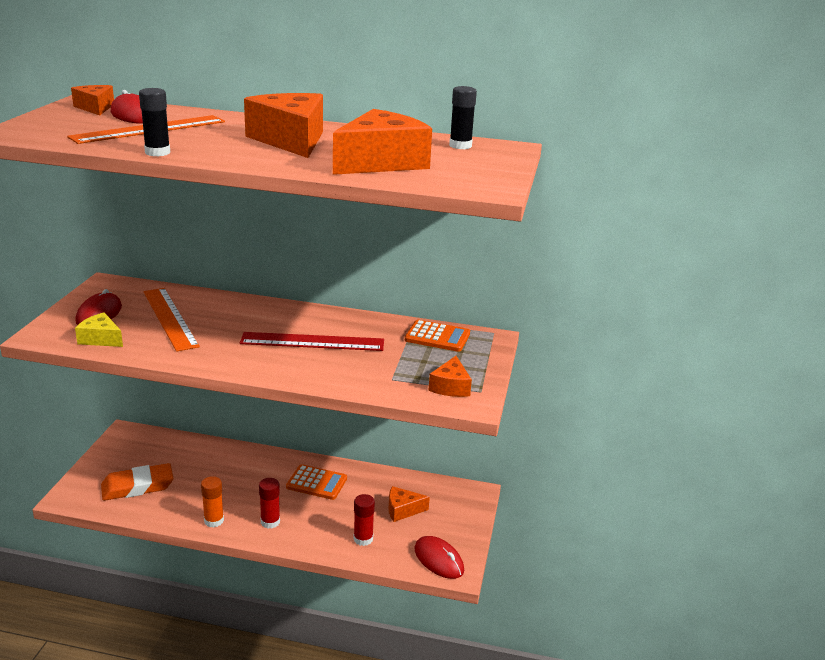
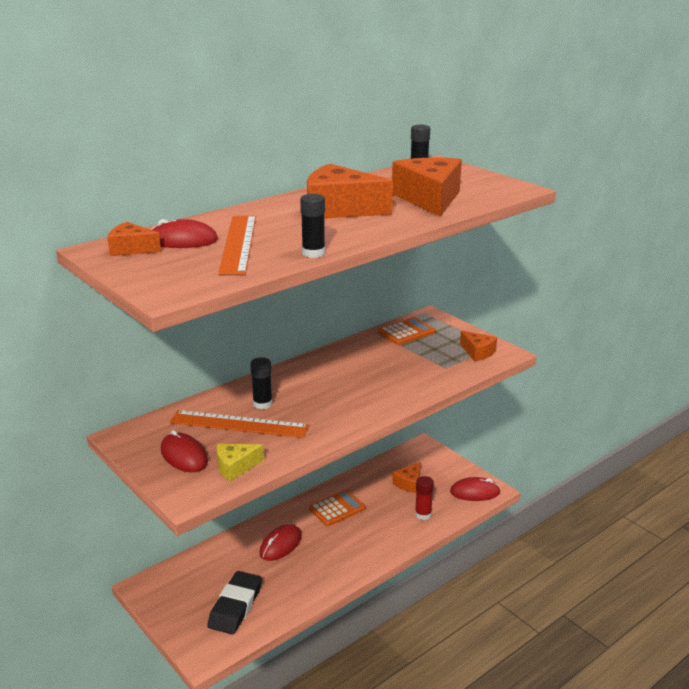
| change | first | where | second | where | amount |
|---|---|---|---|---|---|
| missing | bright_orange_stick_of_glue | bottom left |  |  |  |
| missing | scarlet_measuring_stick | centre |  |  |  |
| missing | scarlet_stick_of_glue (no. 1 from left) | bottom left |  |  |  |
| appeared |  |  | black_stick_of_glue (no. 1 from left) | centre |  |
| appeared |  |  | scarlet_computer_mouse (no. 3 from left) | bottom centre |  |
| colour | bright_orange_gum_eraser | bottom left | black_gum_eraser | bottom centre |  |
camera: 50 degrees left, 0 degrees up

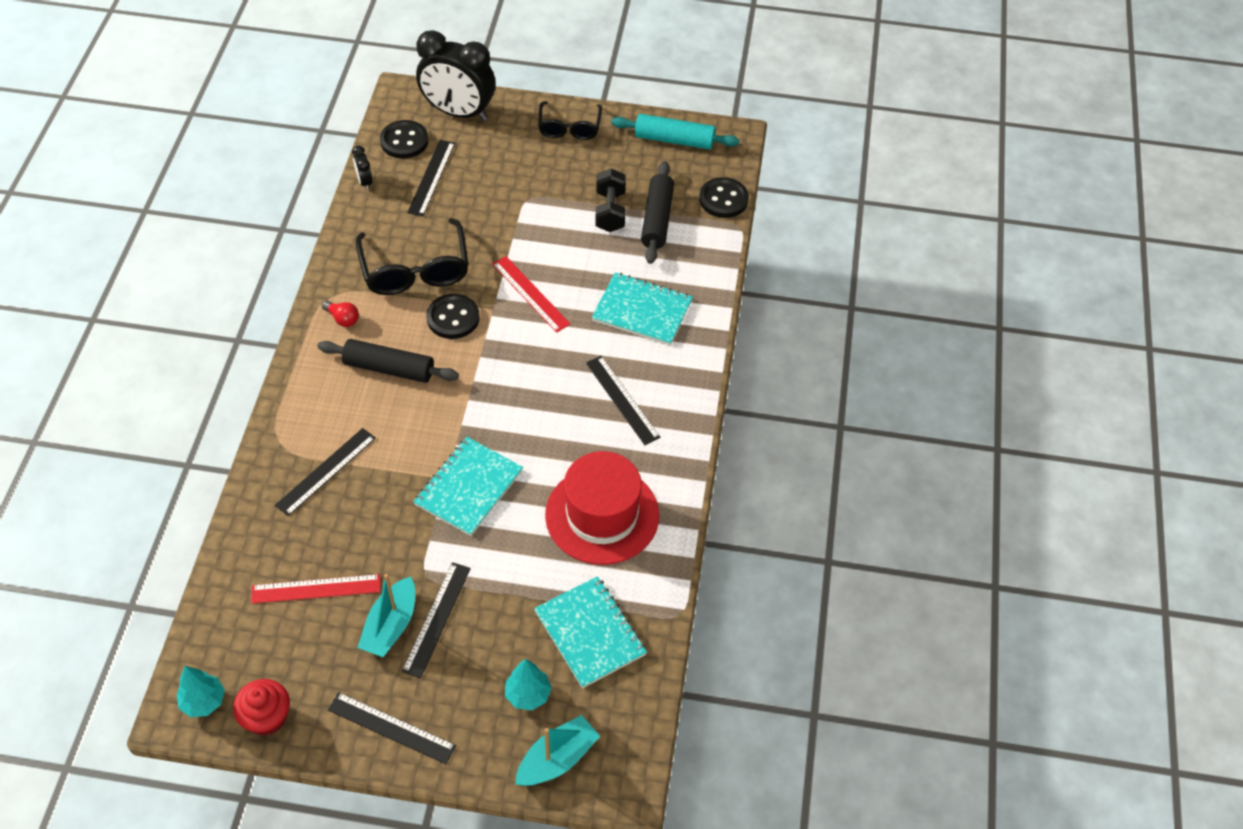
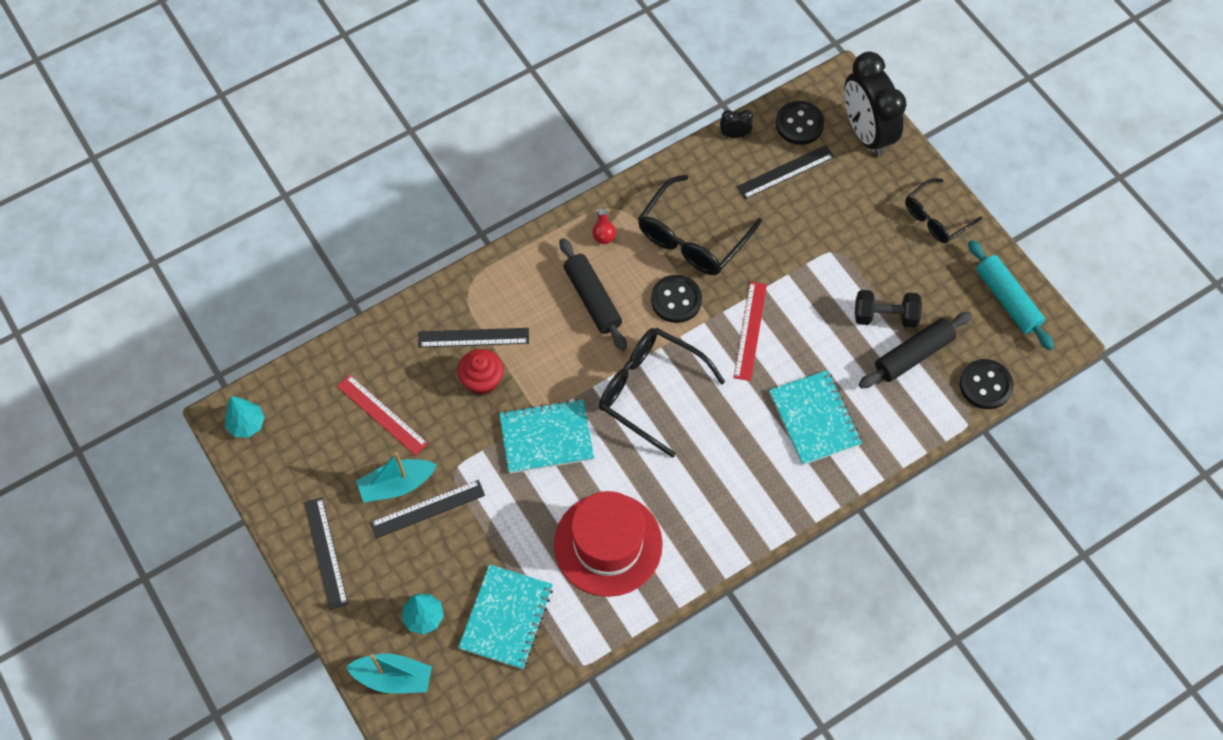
| change | first | where | second | where | amount |
|---|---|---|---|---|---|
| missing | black_measuring_stick (no. 5 from left) | centre |  |  |  |
| appeared |  |  | black_spectacles (no. 1 from left) | centre |  |
| relocated | scarlet_fairy_cake | bottom left |  | centre |  |
| spun | black_alarm_clock (no. 1 from left) | top left |  | top centre | 60 degrees clockwise |
| spun | black_hand_weight | top centre |  | middle right | 45 degrees clockwise |
camera: 50 degrees right, 10 degrees up

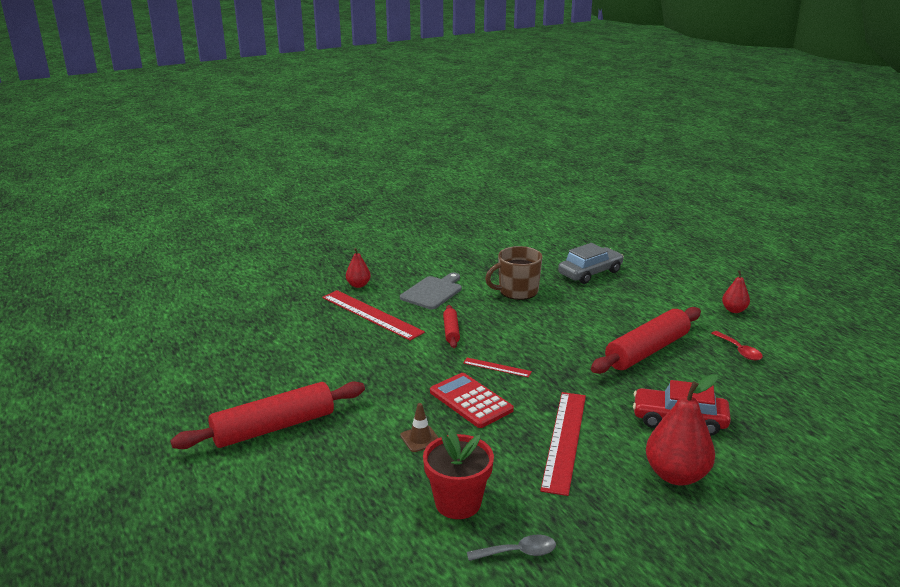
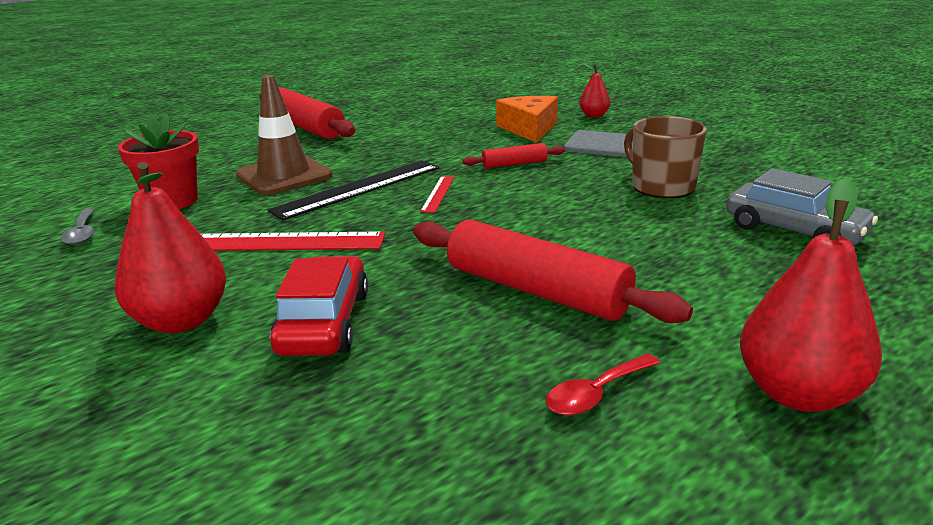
| change | first | where | second | where | amount |
|---|---|---|---|---|---|
| exchanged | scarlet_measuring_stick (no. 1 from left) | centre | bright_orange_cheese_wedge | top centre |  |
| exchanged | scarlet_pocket_calculator | bottom centre | black_measuring_stick | centre |  |
| size | dark_brown_traffic_cone | bottom centre |  | top left | x2.15 |
| size | scarlet_pear_fruit (no. 3 from left) | middle right |  | middle right | x1.85 |
camera: 80 degrees right, 0 degrees up

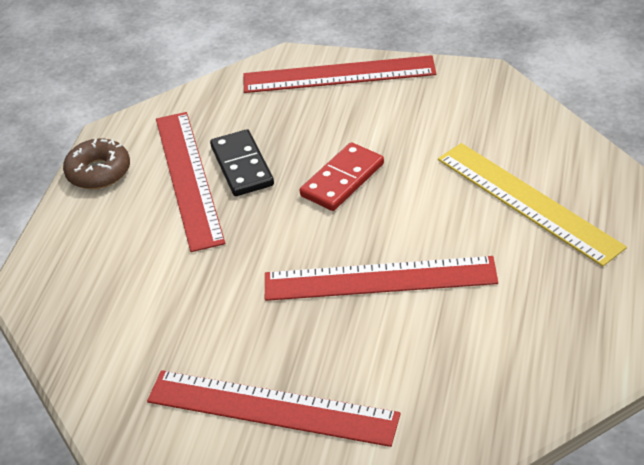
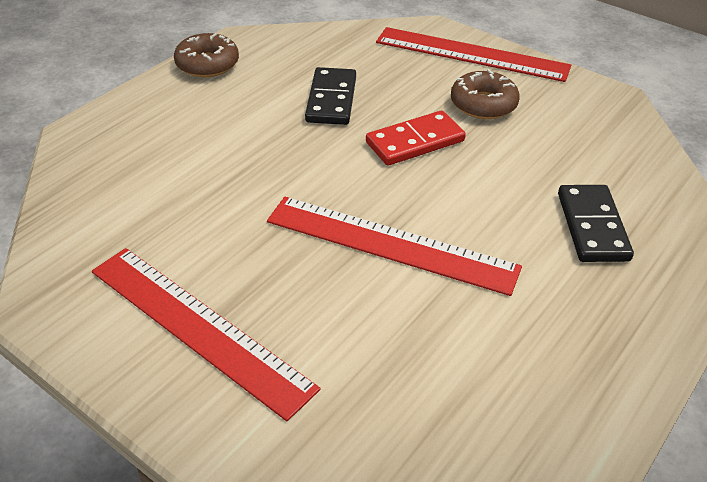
| change | first | where | second | where | amount |
|---|---|---|---|---|---|
| missing | scarlet_measuring_stick (no. 1 from left) | middle left |  |  |  |
| appeared |  |  | dark_brown_donut (no. 2 from left) | top right |  |
| exchanged | bright_yellow_measuring_stick | middle right | black_domino (no. 2 from left) | middle right |  |
camera: 20 degrees right, 0 degrees up

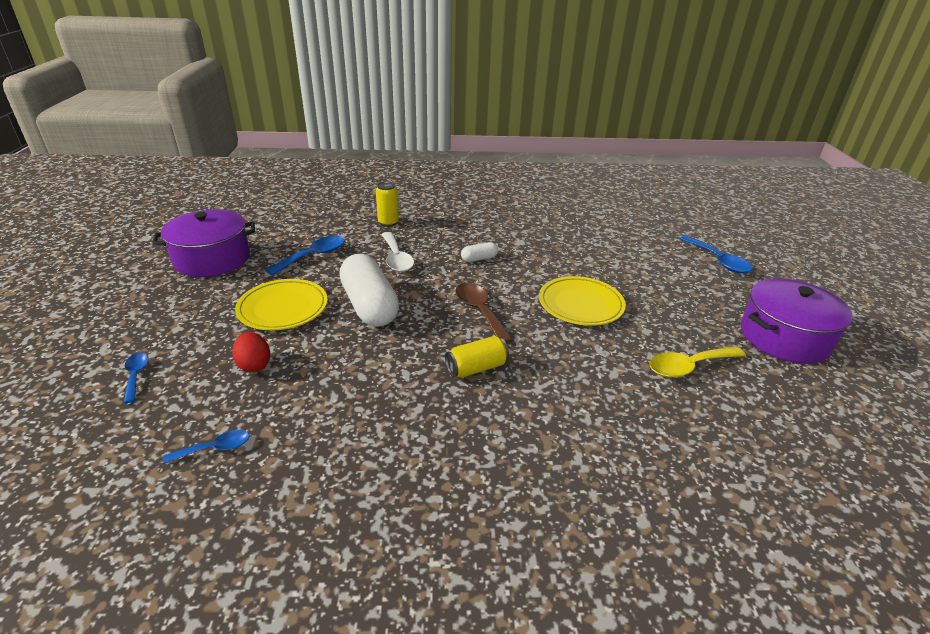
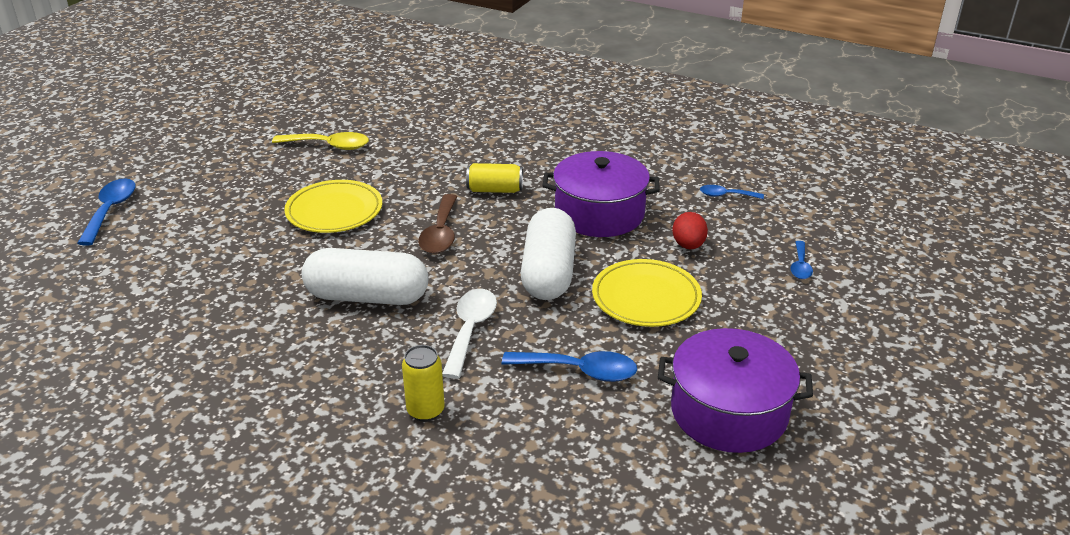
| change | first | where | second | where | amount |
|---|---|---|---|---|---|
| relocated | violet_stockpot (no. 2 from left in the first image) | middle right | violet_stockpot (no. 1 from left) | centre |  |
| spun | cobalt_spoon (no. 3 from left in the first image) | middle left | cobalt_spoon (no. 2 from left) | bottom centre | 150 degrees counterclockwise |
| size | snow-white_capsule (no. 2 from left in the first image) | centre | snow-white_capsule (no. 1 from left) | centre | x2.26 |
camera: 150 degrees left, 0 degrees up

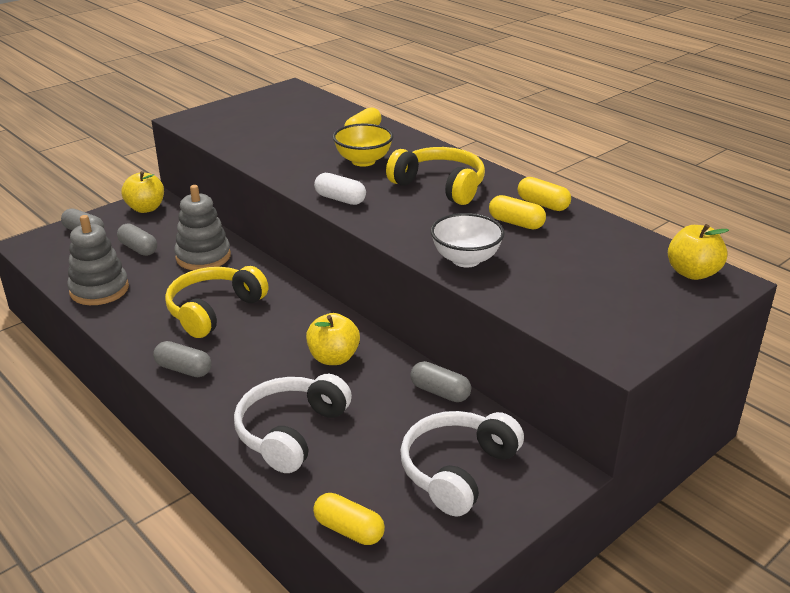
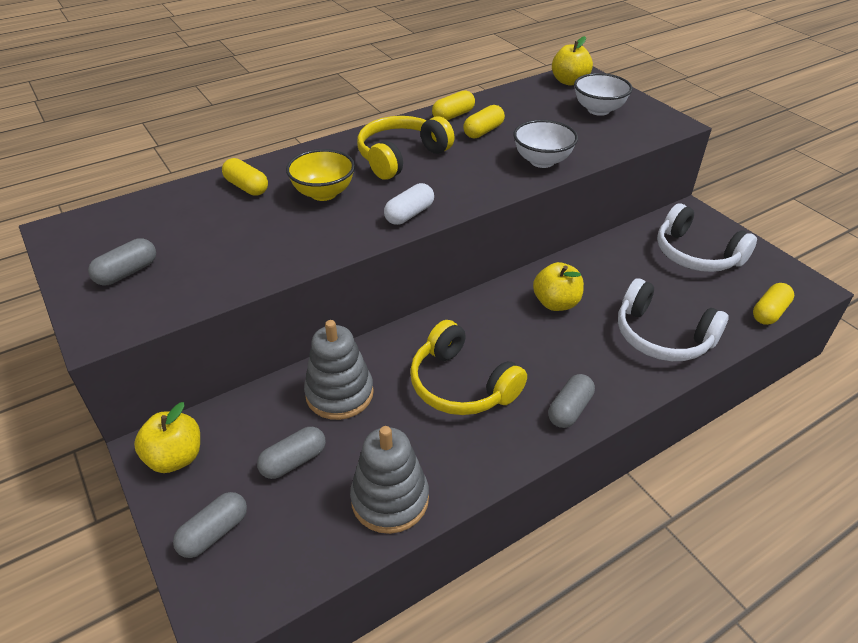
| change | first | where | second | where | amount |
|---|---|---|---|---|---|
| appeared |  |  | snow-white_bowl (no. 2 from left) | top right |  |
| relocated | gray_capsule (no. 4 from left in the first image) | centre | gray_capsule (no. 1 from left) | middle left |  |
camera: 80 degrees left, 10 degrees up

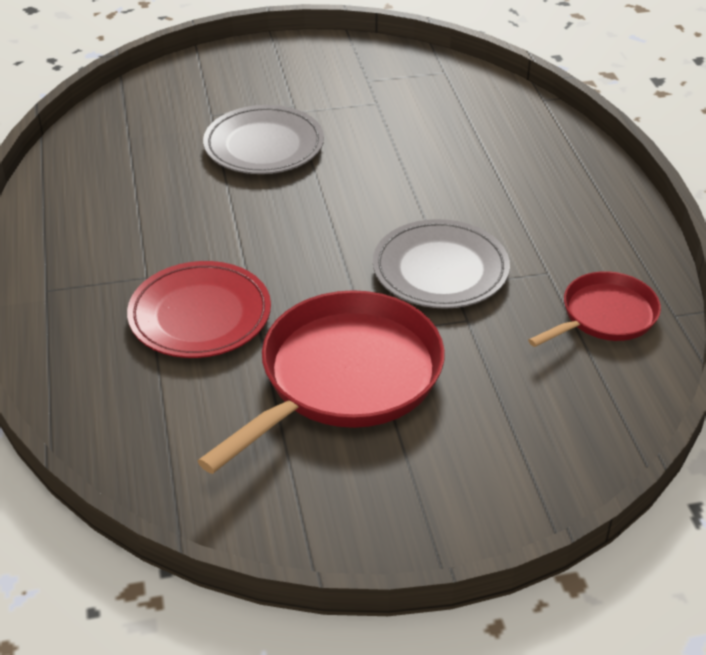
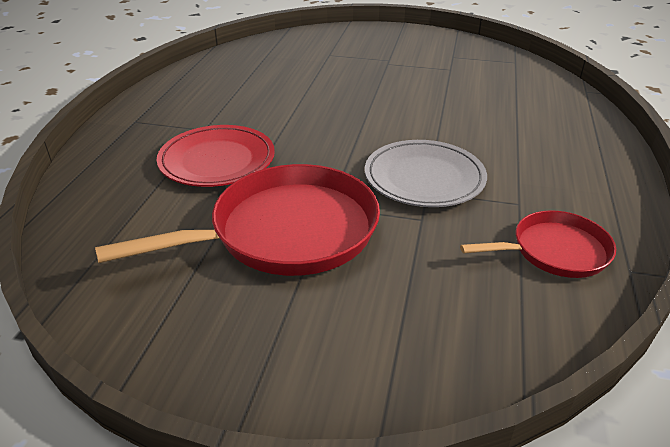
| change | first | where | second | where | amount |
|---|---|---|---|---|---|
| missing | gray_dinner_plate (no. 1 from left) | top centre |  |  |  |
camera: 25 degrees right, 5 degrees down

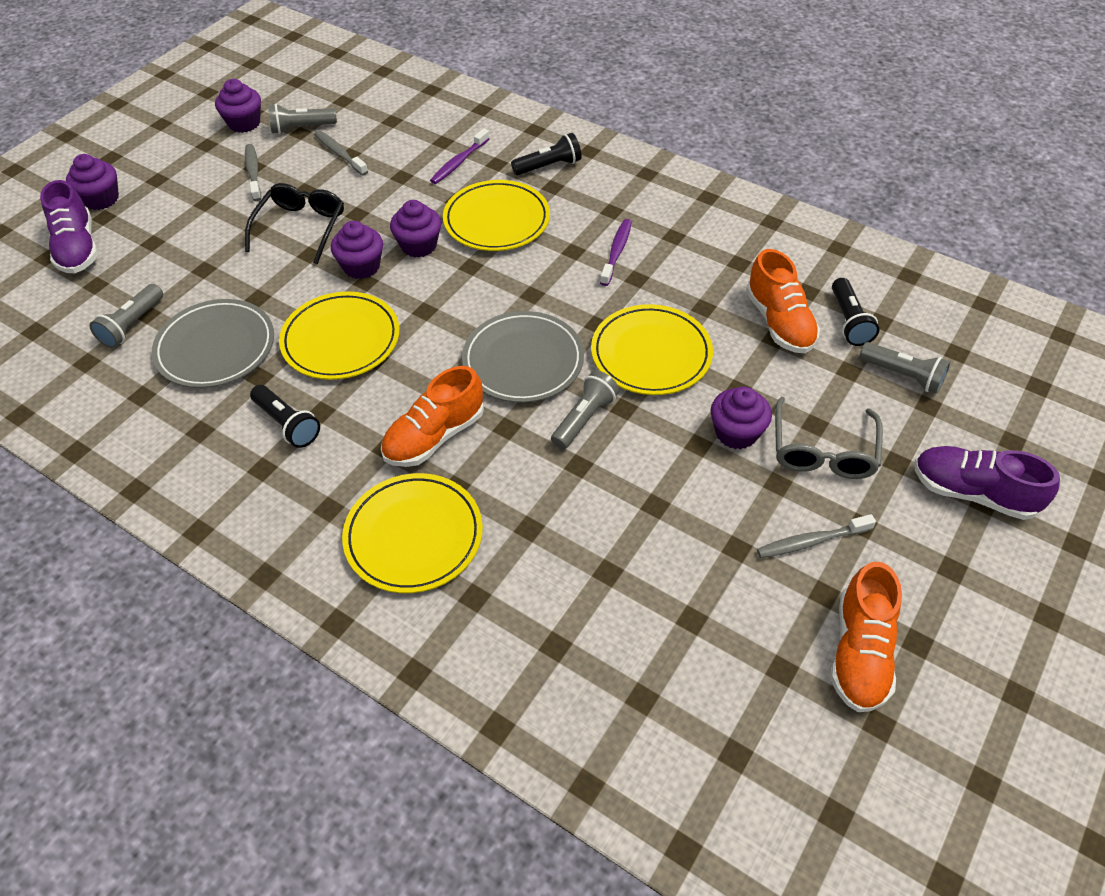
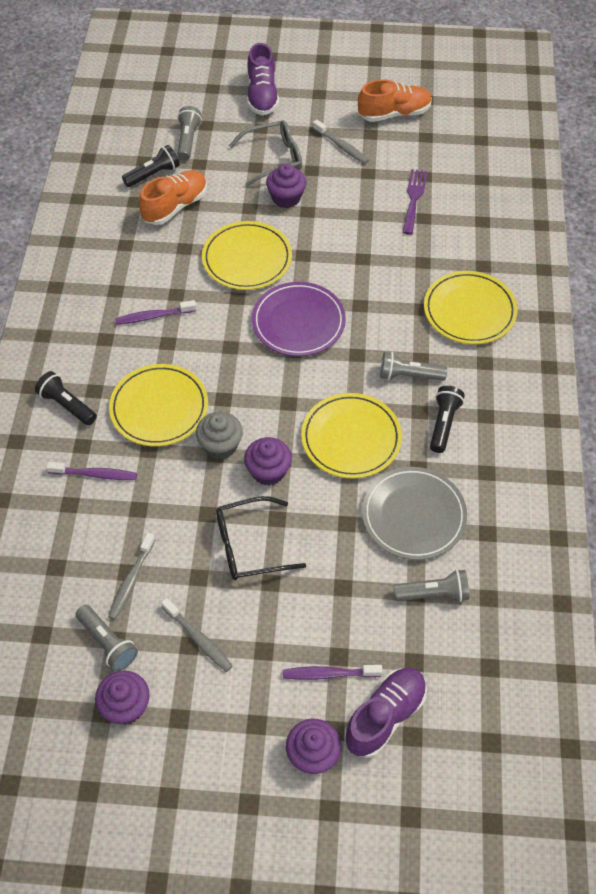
| change | first | where | second | where | amount |
|---|---|---|---|---|---|
| missing | bright_orange_shoe (no. 1 from left) | centre |  |  |  |
| appeared |  |  | violet_toothbrush (no. 3 from left) | bottom centre |  |
| appeared |  |  | violet_dinner_fork | top right |  |
| relocated | gray_flashlight (no. 3 from left) | centre |  | middle right |  |
| colour | violet_fairy_cake (no. 4 from left) | top centre | gray_fairy_cake | centre |  |
| colour | gray_dinner_plate (no. 2 from left) | centre | violet_dinner_plate | centre |  |
| spun | gray_toothbrush (no. 1 from left in the first image) | top left | gray_toothbrush (no. 2 from left) | bottom left | 90 degrees counterclockwise |
camera: 120 degrees left, 5 degrees up

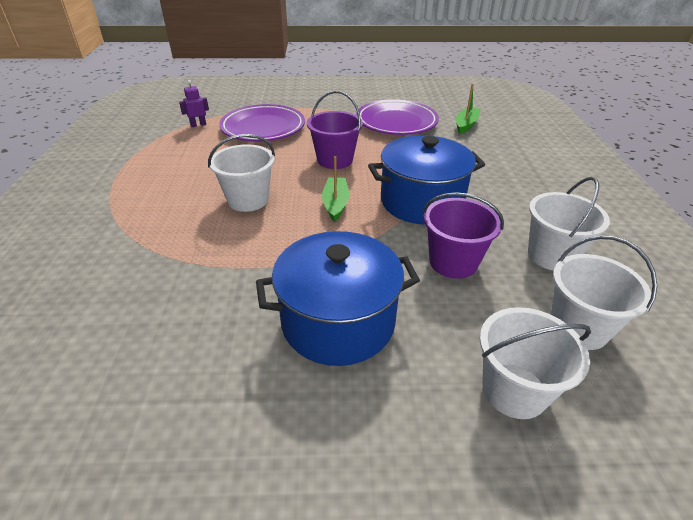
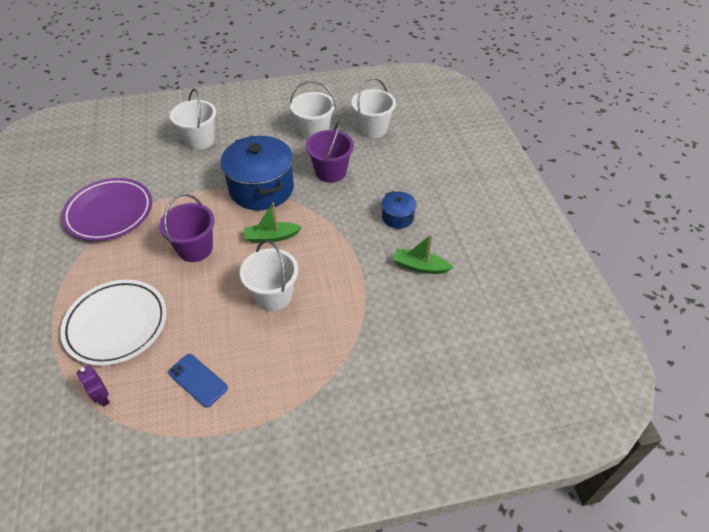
| change | first | where | second | where | amount |
|---|---|---|---|---|---|
| appeared |  |  | cobalt_phone | bottom left |  |
| relocated | green_boat (no. 2 from left) | top right |  | centre |  |
| relocated | snow-white_sand_bucket (no. 2 from left in the first image) | bottom right | snow-white_sand_bucket (no. 1 from left) | top left |  |
| colour | violet_dinner_plate (no. 1 from left) | top centre | snow-white_dinner_plate | middle left |  |
| size | cobalt_stockpot (no. 1 from left in the first image) | centre | cobalt_stockpot (no. 2 from left) | centre | x0.48 |
camera: 100 degrees left, 10 degrees up

